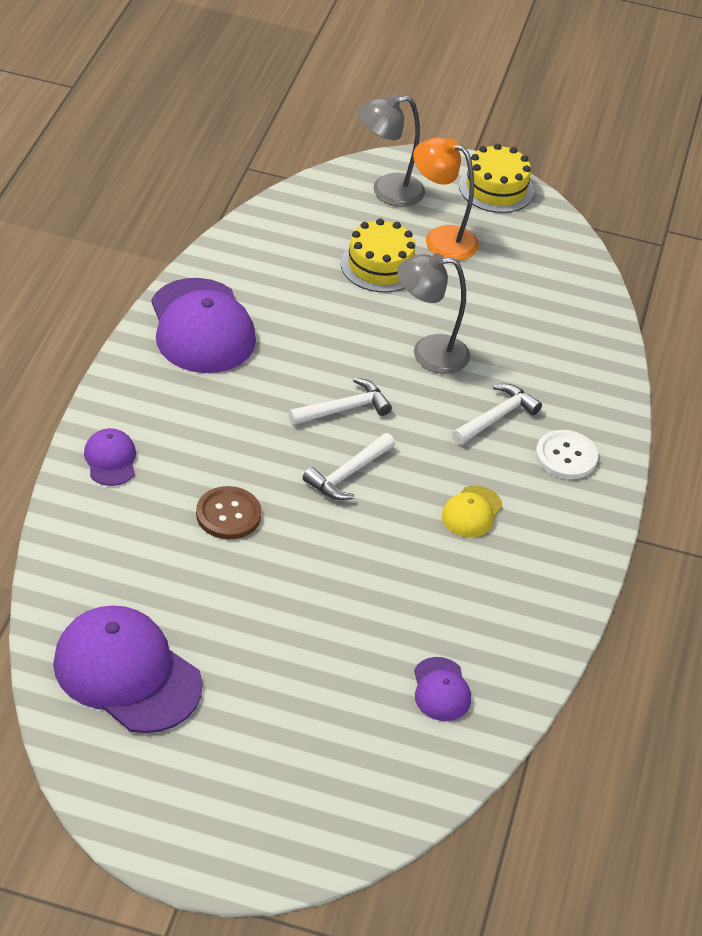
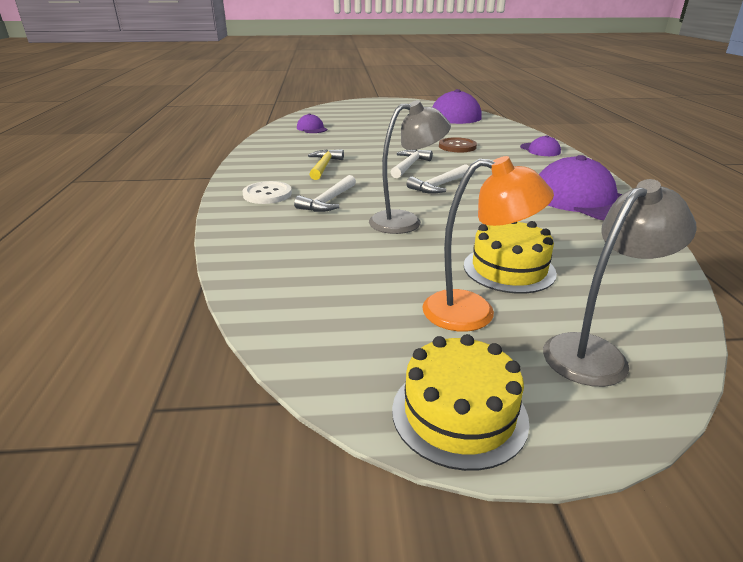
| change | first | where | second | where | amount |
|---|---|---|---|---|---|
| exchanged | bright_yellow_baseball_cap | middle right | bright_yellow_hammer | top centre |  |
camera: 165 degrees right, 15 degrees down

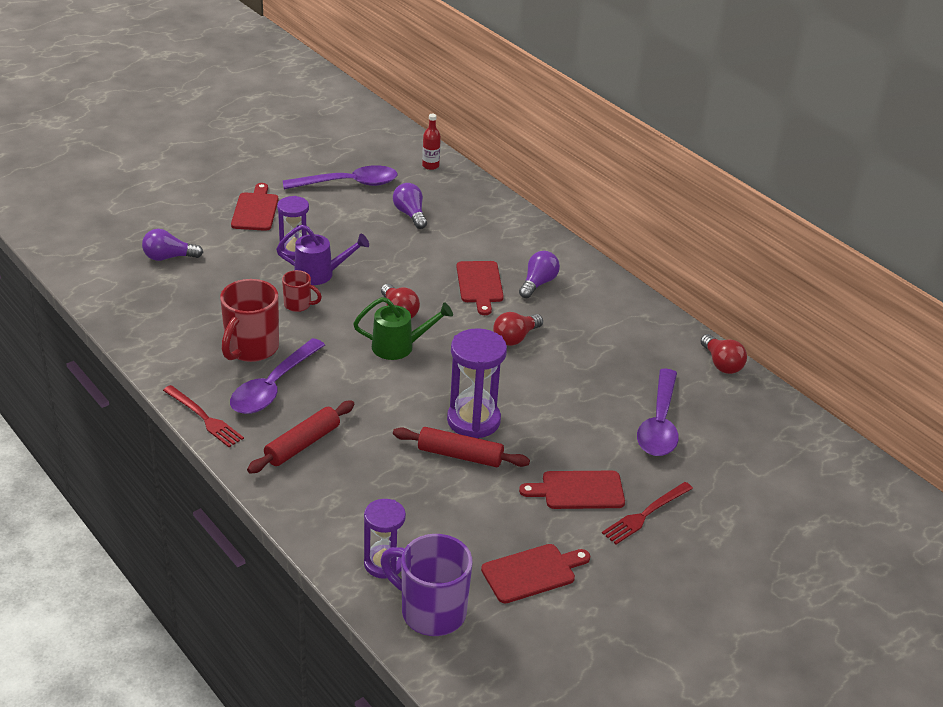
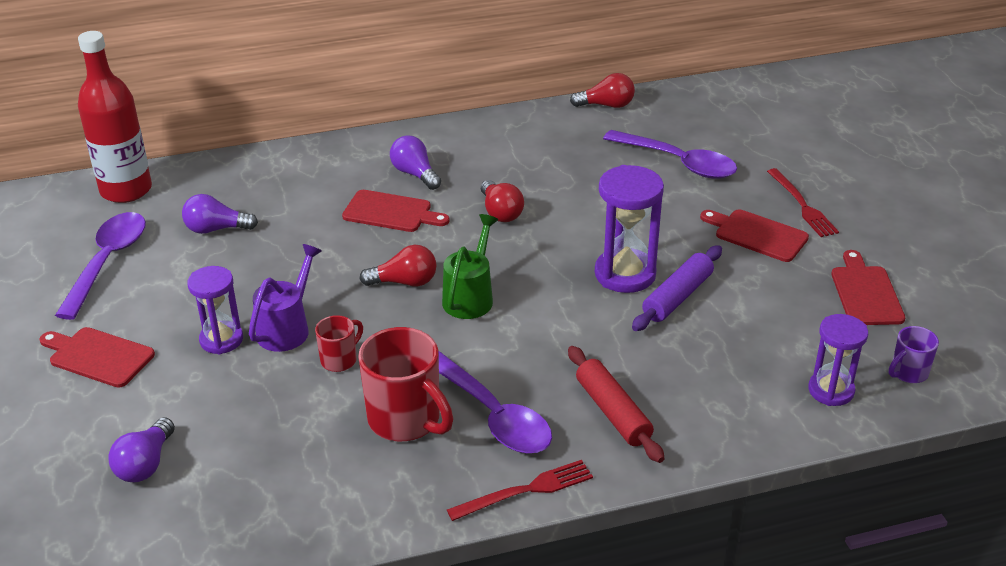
| change | first | where | second | where | amount |
|---|---|---|---|---|---|
| colour | scarlet_pastry_roller (no. 2 from left) | centre | violet_pastry_roller | middle right |  |
| spun | scarlet_chopping_board (no. 4 from left in the first image) | bottom centre | scarlet_chopping_board (no. 3 from left) | middle right | 105 degrees clockwise |
| size | violet_mug | bottom centre |  | middle right | x0.52 |
| size | scarlet_drink_bottle | top centre |  | top left | x2.25 |
camera: 65 degrees left, 0 degrees up

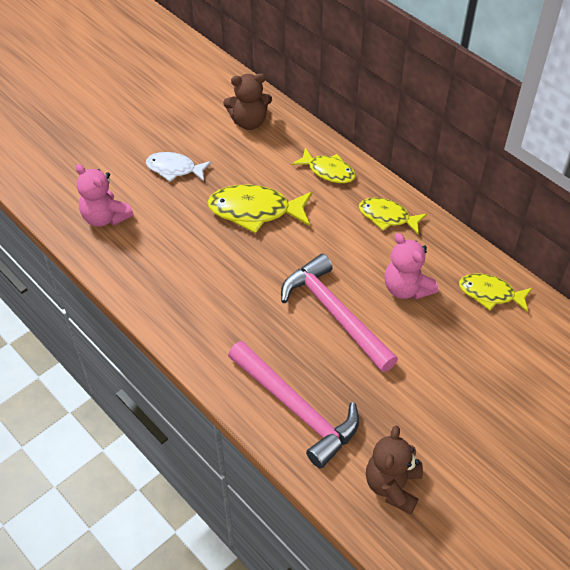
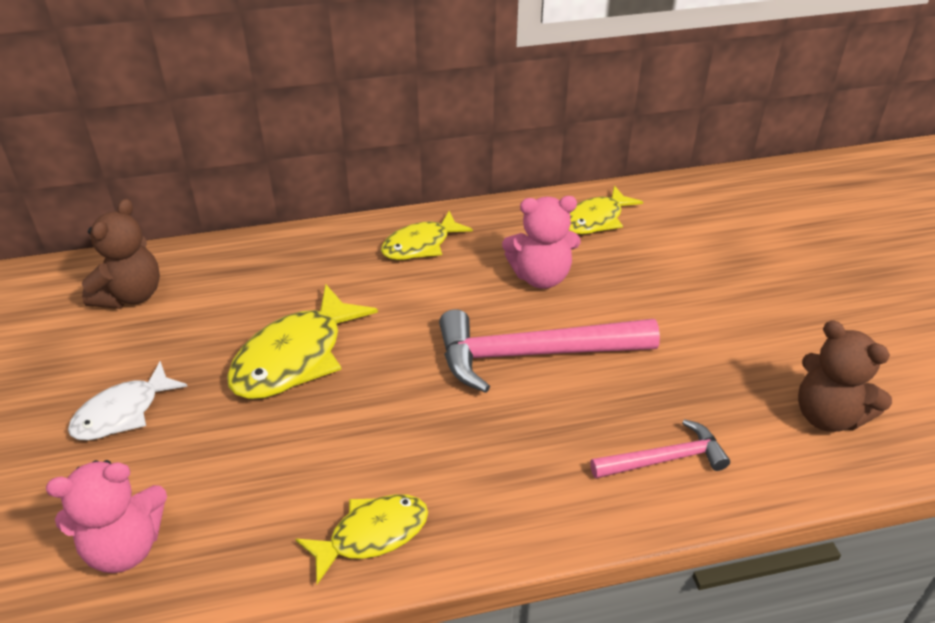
| change | first | where | second | where | amount |
|---|---|---|---|---|---|
| relocated | bright_yellow_fish_figure (no. 2 from left) | top centre |  | bottom centre |  |
| size | rosy_hammer (no. 1 from left in the first image) | bottom centre | rosy_hammer (no. 2 from left) | bottom right | x0.56 |
camera: 60 degrees left, 10 degrees down

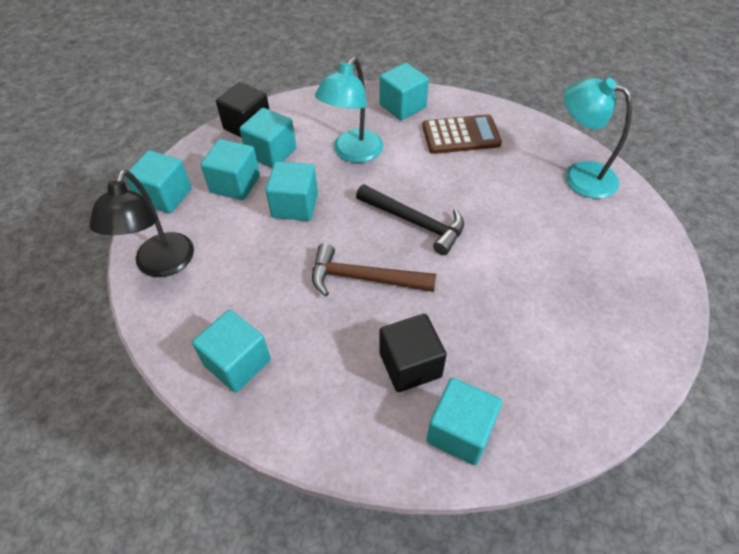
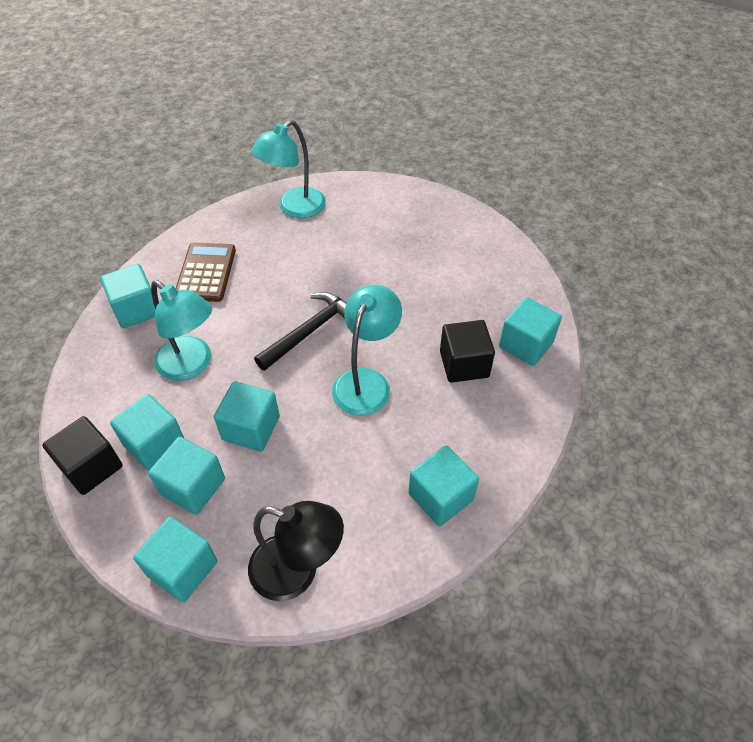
| change | first | where | second | where | amount |
|---|---|---|---|---|---|
| exchanged | dark_brown_hammer | centre | teal_reading_lamp (no. 3 from left) | centre |  |
camera: 80 degrees left, 0 degrees up

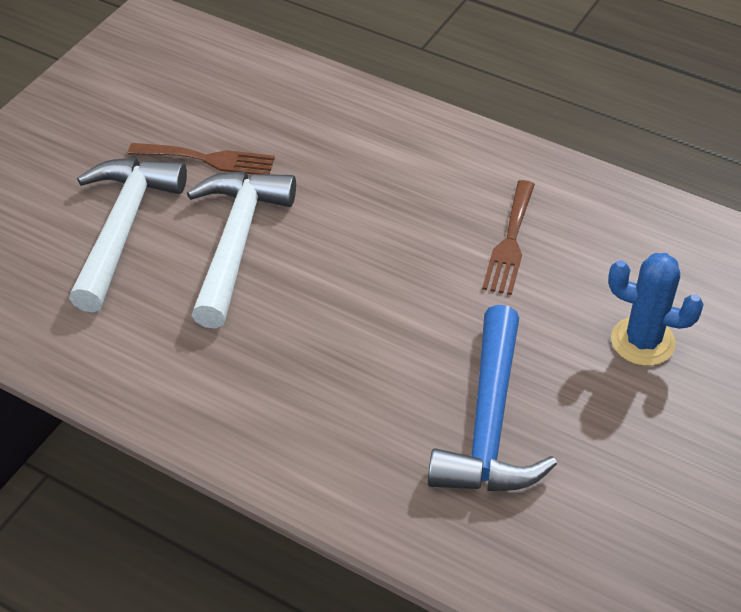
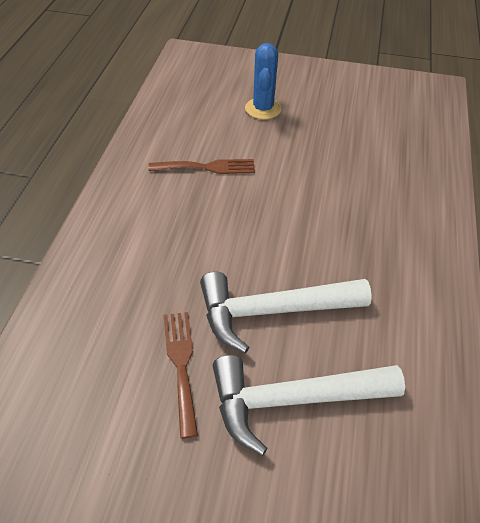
| change | first | where | second | where | amount |
|---|---|---|---|---|---|
| missing | cobalt_hammer | centre |  |  |  |
camera: 110 degrees left, 0 degrees up

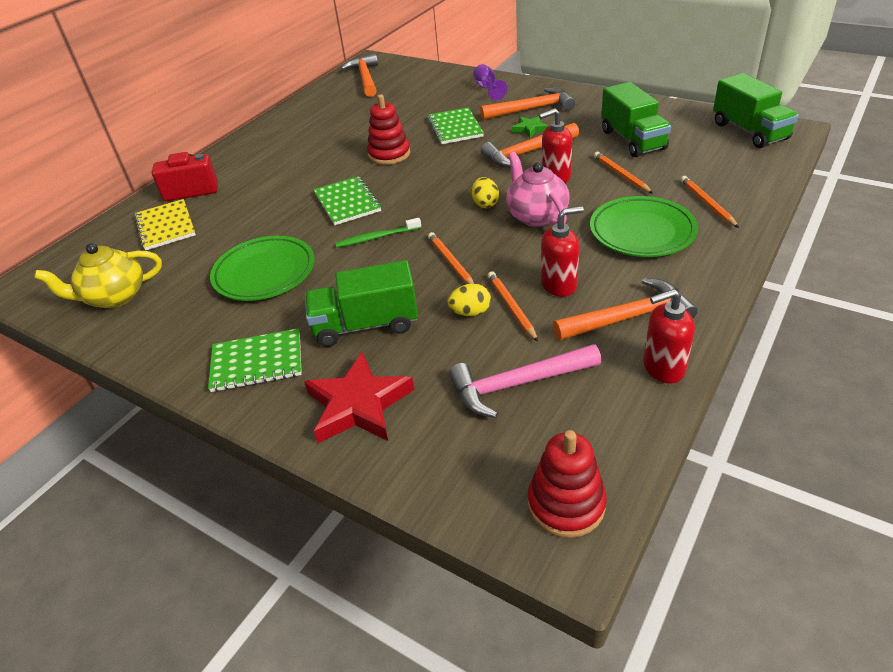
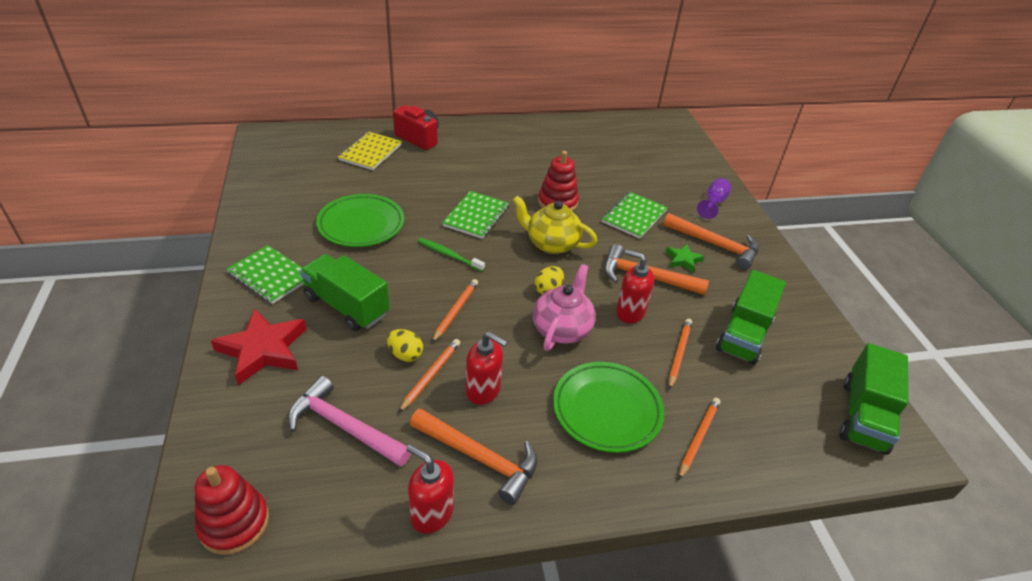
| change | first | where | second | where | amount |
|---|---|---|---|---|---|
| missing | bright_orange_hammer (no. 1 from left) | top centre |  |  |  |
| relocated | bright_yellow_tea_pot | middle left |  | centre |  |
camera: 40 degrees right, 0 degrees up

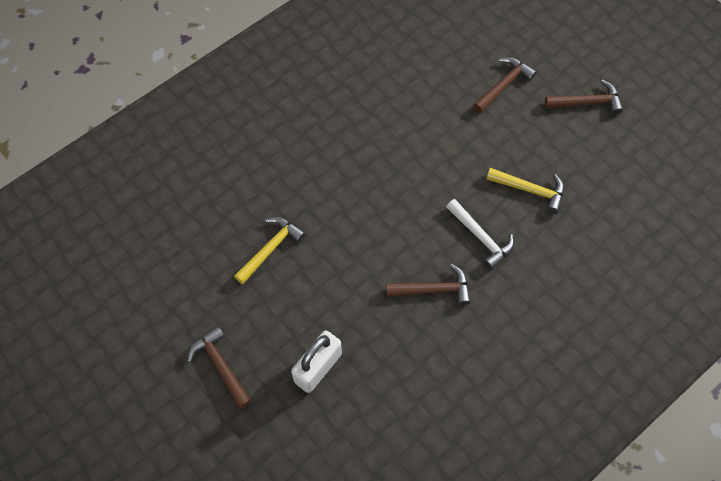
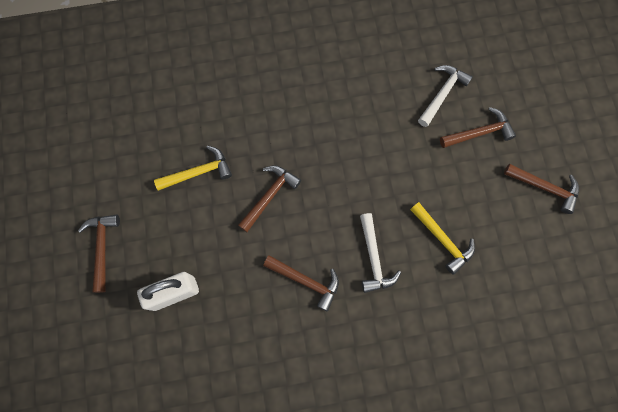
| change | first | where | second | where | amount |
|---|---|---|---|---|---|
| appeared |  |  | dark_brown_hammer (no. 2 from left) | centre |  |
| appeared |  |  | snow-white_hammer (no. 2 from left) | top right |  |
camera: 30 degrees right, 10 degrees up

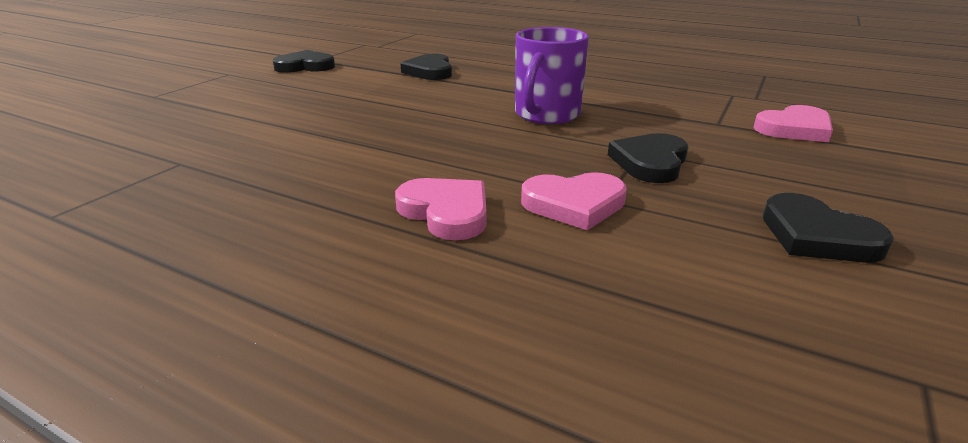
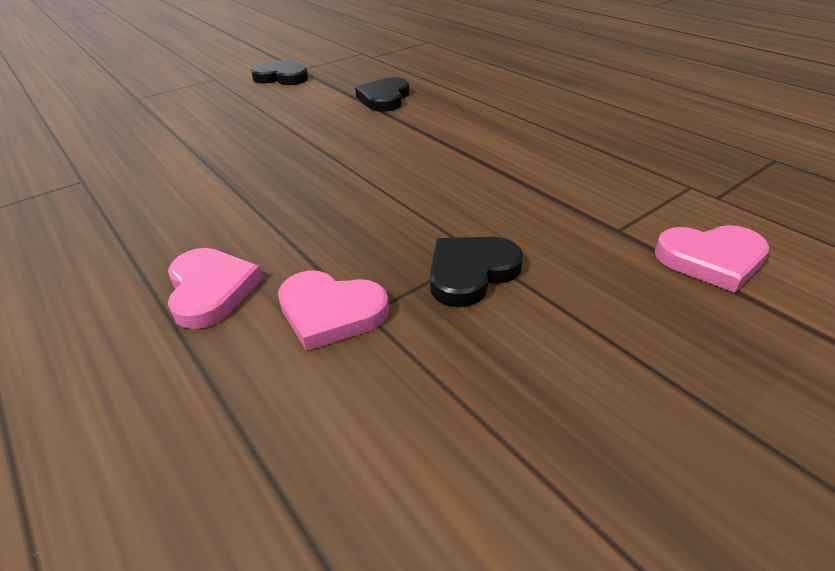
| change | first | where | second | where | amount |
|---|---|---|---|---|---|
| missing | violet_mug | top centre |  |  |  |
| missing | black_heart_shape (no. 4 from left) | middle right |  |  |  |
camera: 25 degrees right, 10 degrees up

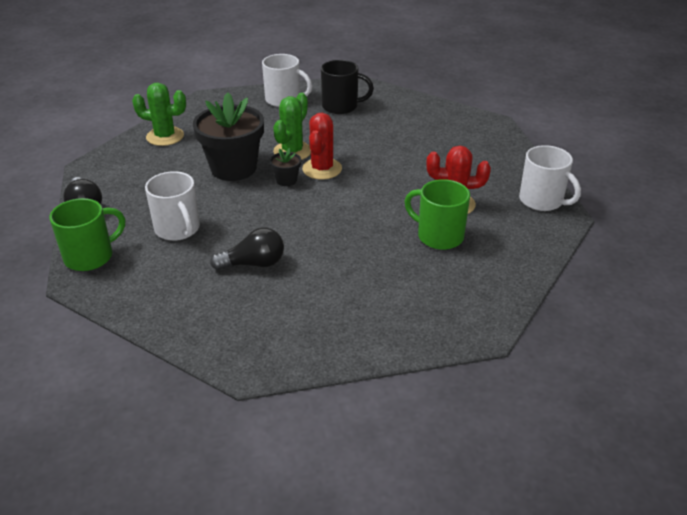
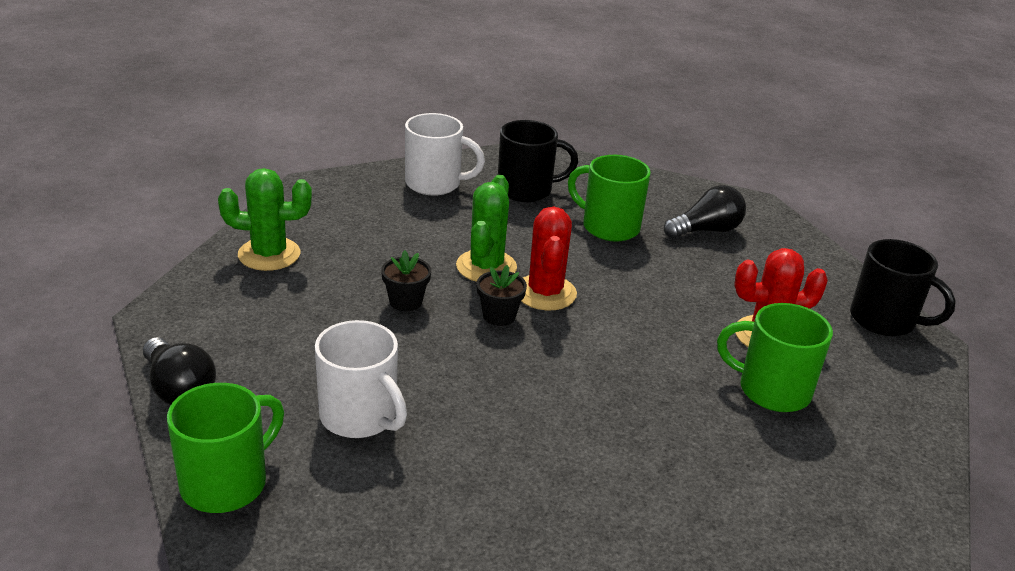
| change | first | where | second | where | amount |
|---|---|---|---|---|---|
| appeared |  |  | green_mug (no. 2 from left) | centre |  |
| relocated | black_lightbulb (no. 2 from left) | centre |  | middle right |  |
| colour | snow-white_mug (no. 3 from left) | middle right | black_mug (no. 2 from left) | middle right |  |
| size | black_potted_plant (no. 1 from left) | top left |  | centre | x0.44 |
camera: 15 degrees left, 5 degrees down

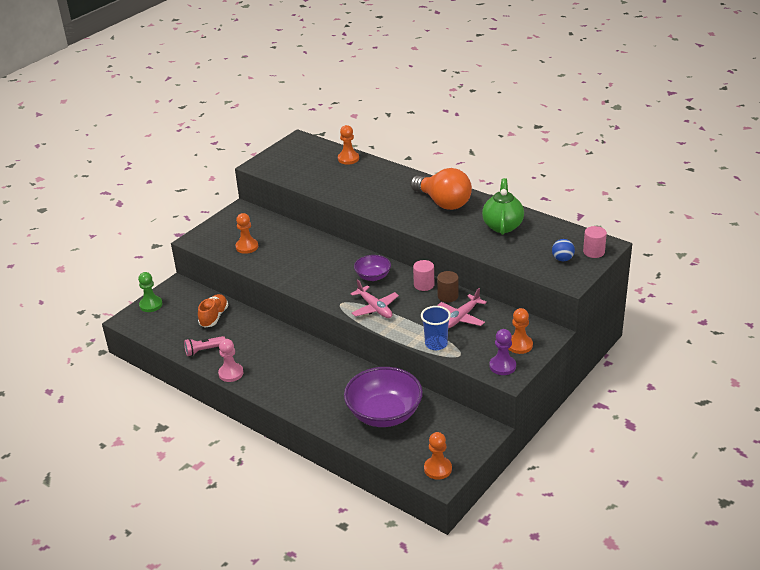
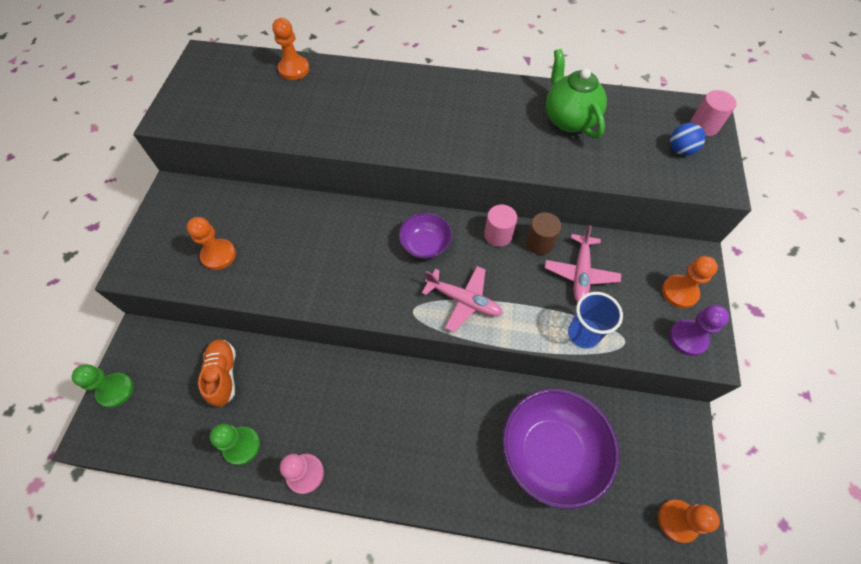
| change | first | where | second | where | amount |
|---|---|---|---|---|---|
| missing | bright_orange_lightbulb | top centre |  |  |  |
| exchanged | rosy_flashlight | middle left | green_game_pawn (no. 2 from left) | bottom left |  |
camera: 30 degrees left, 25 degrees up

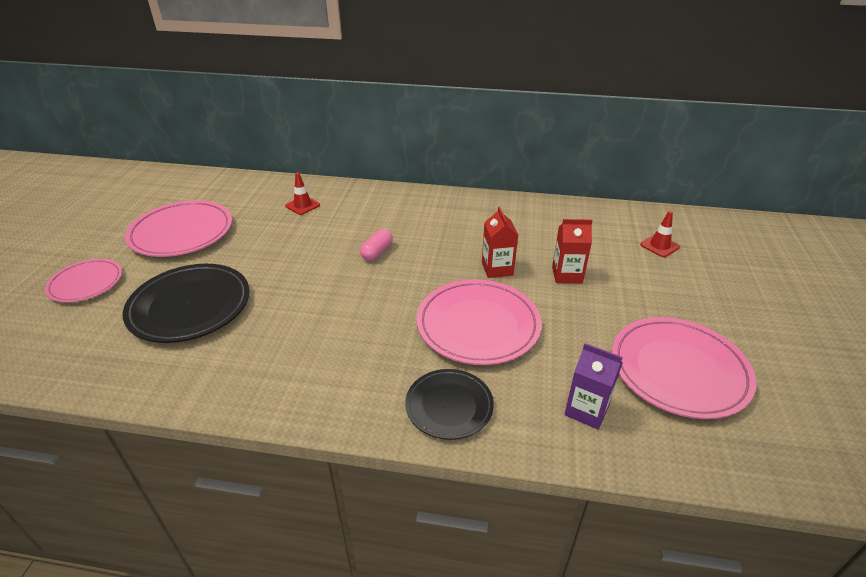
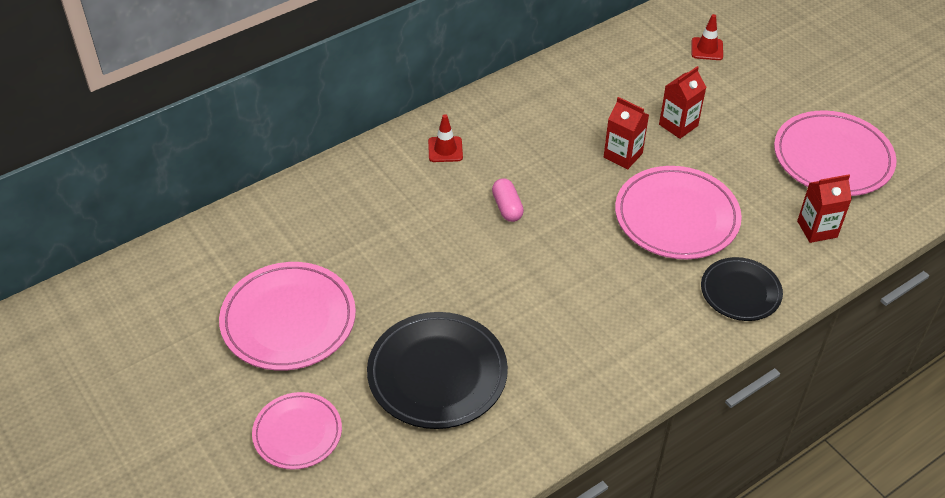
| change | first | where | second | where | amount |
|---|---|---|---|---|---|
| relocated | scarlet_traffic_cone (no. 1 from left) | centre |  | top centre |  |
| colour | violet_milk_carton | bottom right | scarlet_milk_carton (no. 3 from left) | middle right |  |
camera: 45 degrees left, 10 degrees up

